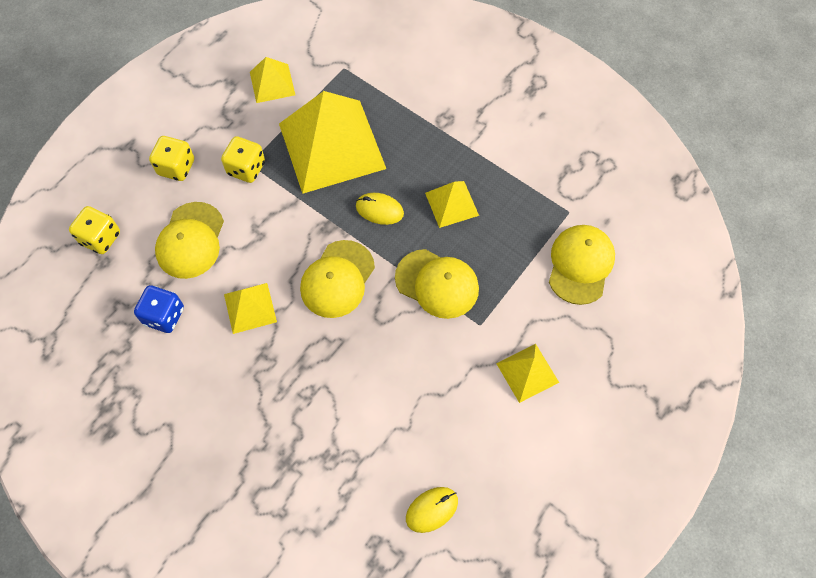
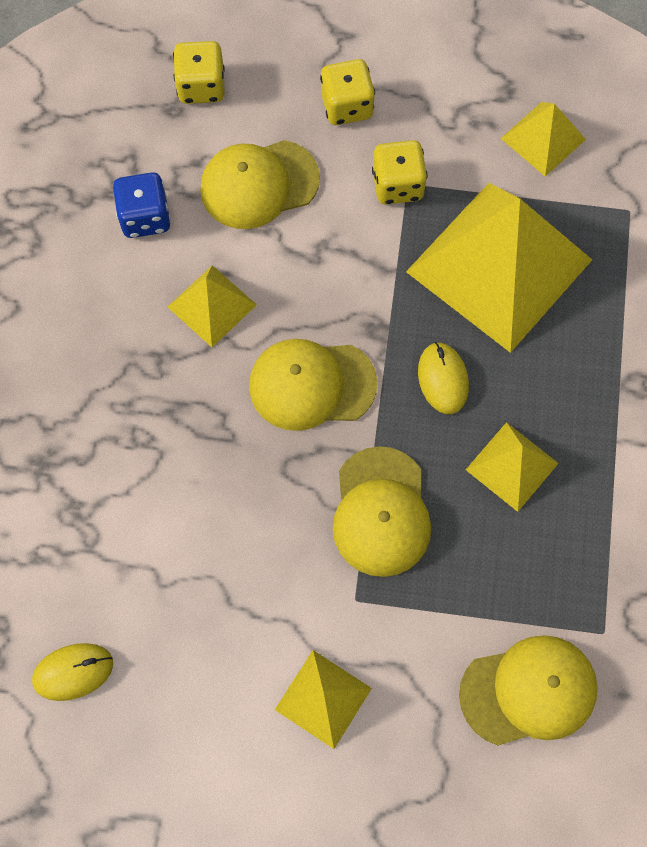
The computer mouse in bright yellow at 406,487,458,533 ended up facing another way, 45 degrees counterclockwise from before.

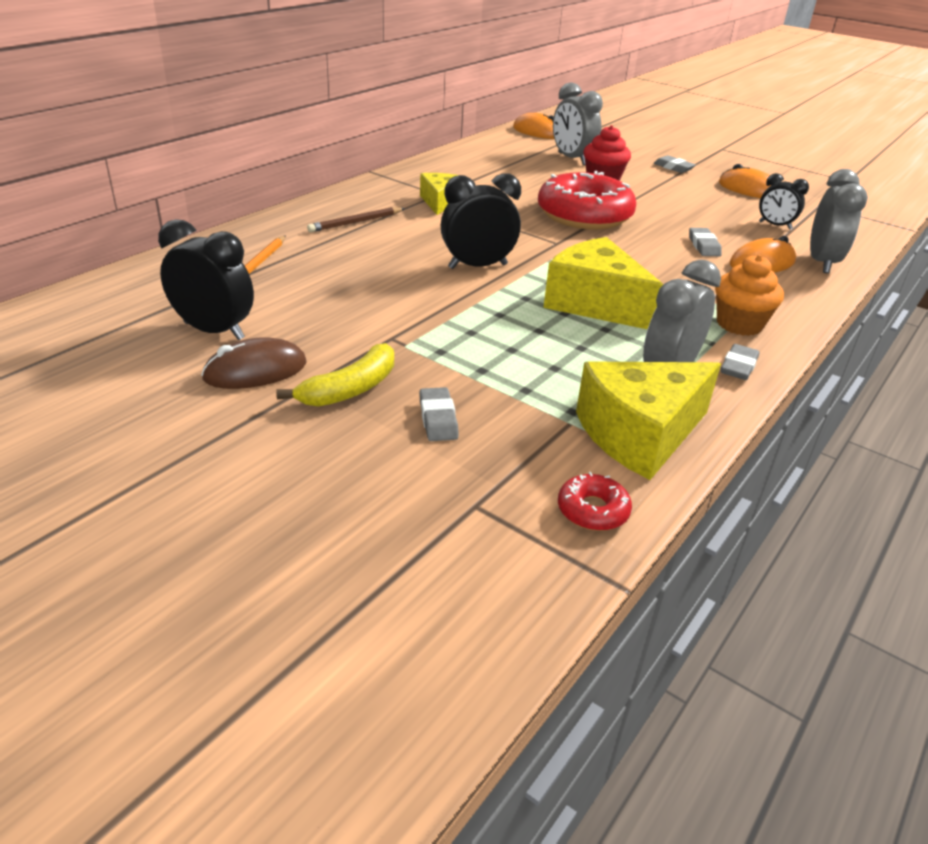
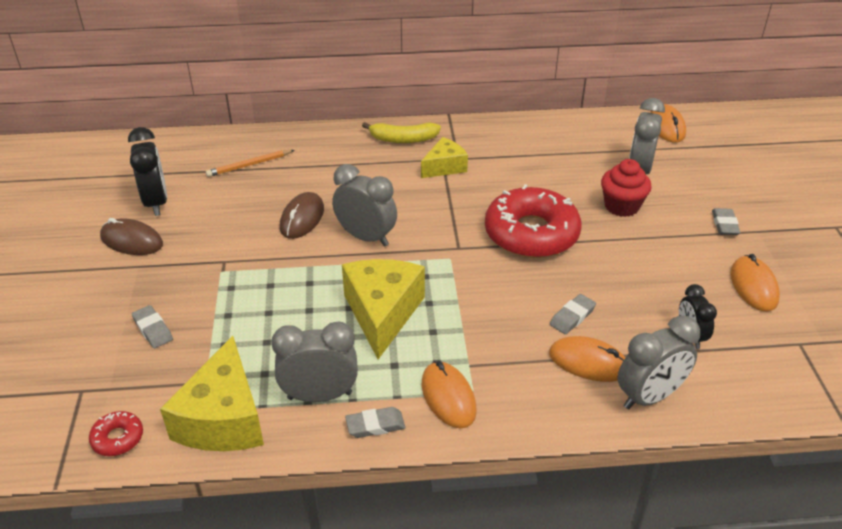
The toy banana in bright yellow ended up elsewhere, having gone from 276,343,394,407 to 362,122,441,143. The second view lost the pencil in brown at 307,207,405,232. The gum eraser in gray at 419,387,459,441 ended up facing another way, 75 degrees counterclockwise from before. What was the alarm clock in black at 441,173,521,269 turned into the alarm clock in gray at 332,164,397,246. The cheese in bright yellow at 576,361,721,480 ended up facing another way, 105 degrees counterclockwise from before. Where the fairy cake in orange stood at 715,255,784,336, the computer mouse in orange came to stand at 422,361,477,428. The second view gained the computer mouse in brown at 280,192,324,239.

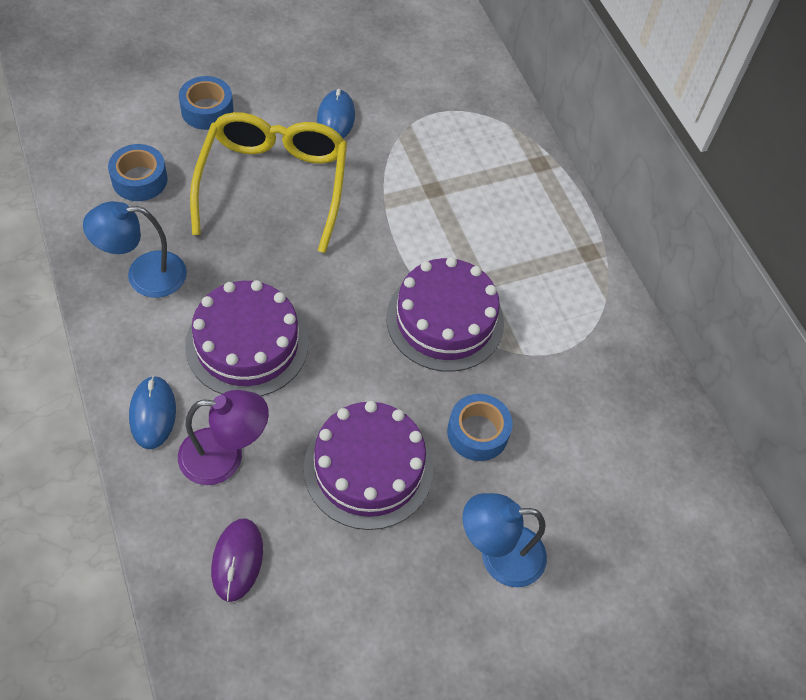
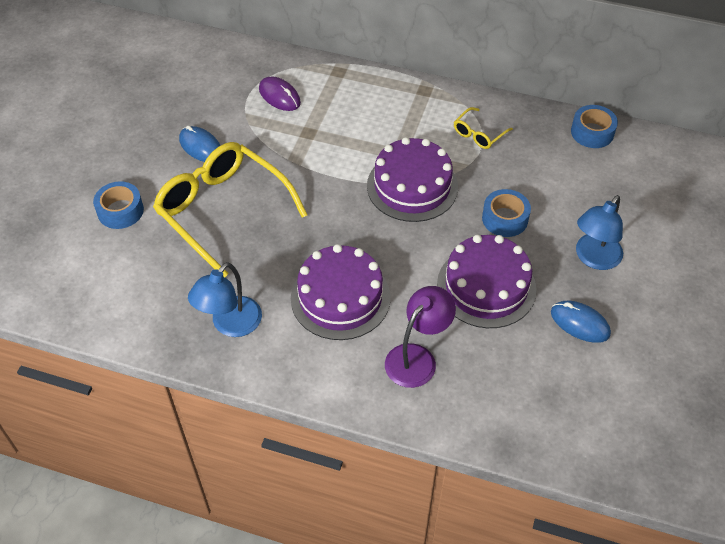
The sticky tape in blue ended up elsewhere, having gone from 108,144,167,201 to 571,105,618,148. The computer mouse in blue ended up elsewhere, having gone from 129,375,176,449 to 551,301,611,343. The computer mouse in royal purple ended up elsewhere, having gone from 211,518,263,602 to 259,77,301,111. The second view gained the spectacles in bright yellow at 454,107,513,149.

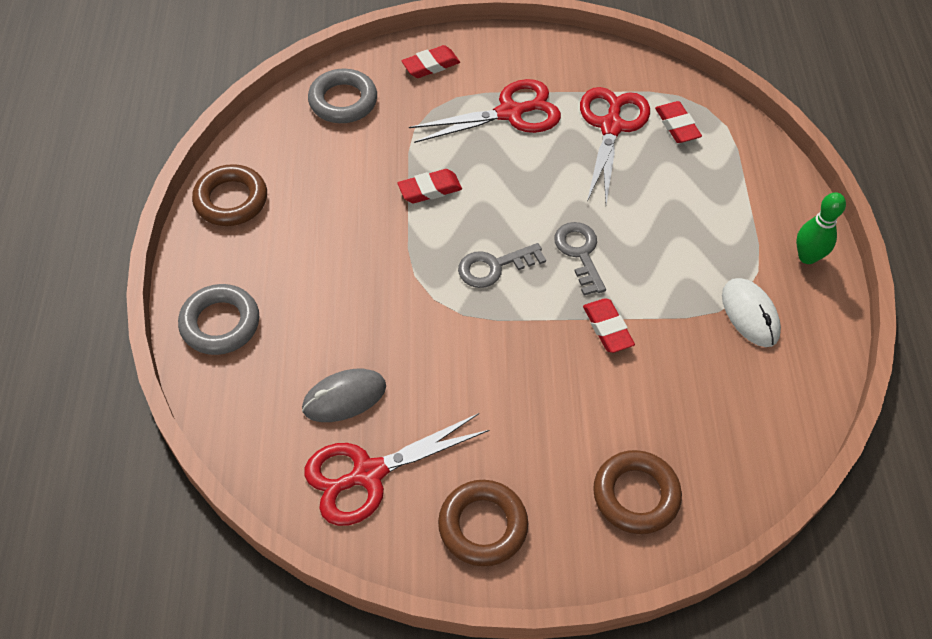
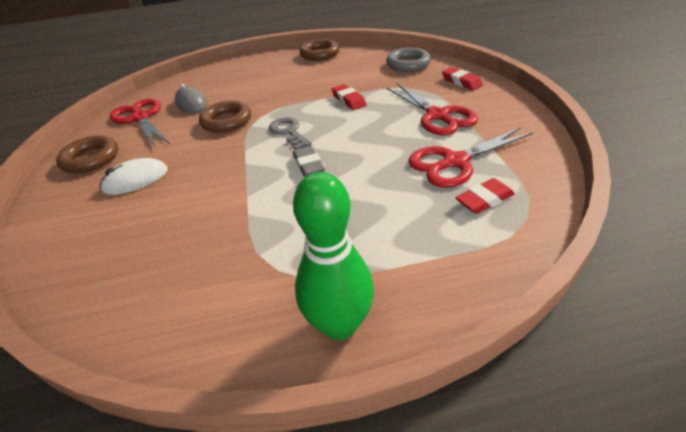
The second view lost the ring in gray at 178,284,259,355. Where the door key in gray stood at 554,222,606,295, the gum eraser in gray came to stand at 293,146,325,177. The shears in red at 580,87,650,204 ended up facing another way, 150 degrees clockwise from before. The second view lost the gum eraser in red at 583,298,635,353. The ring in brown ended up elsewhere, having gone from 593,450,682,534 to 199,101,251,133. The computer mouse in white ended up elsewhere, having gone from 722,278,781,347 to 100,158,168,195. The size of the skittle in emerald at 796,192,846,264 changed by a factor of 1.56.

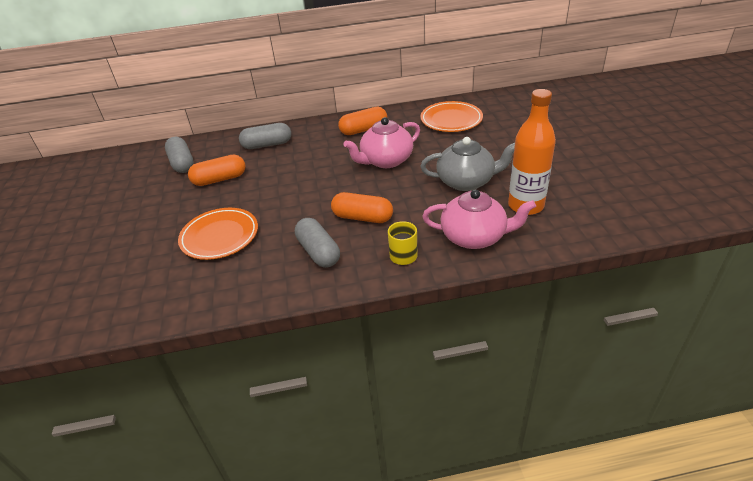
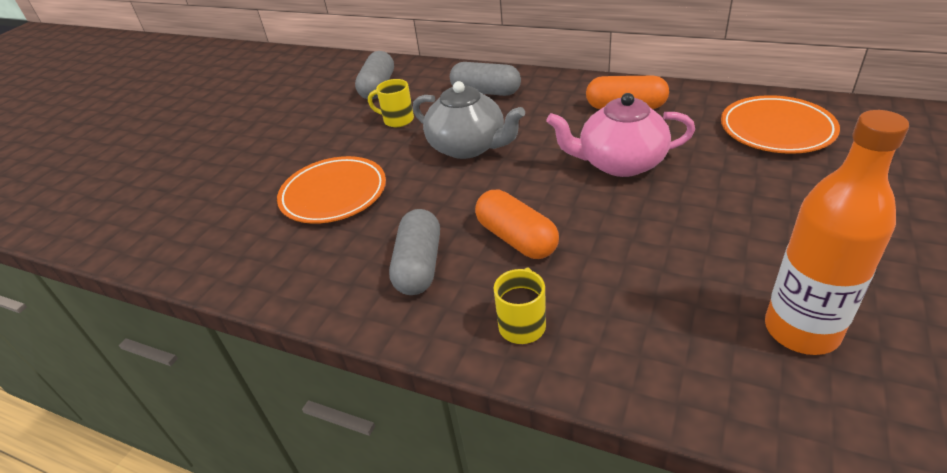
Where the pill shape in orange stood at 188,155,246,186, the tea mug in bright yellow came to stand at 368,79,414,127. The teapot in gray ended up elsewhere, having gone from 421,137,515,191 to 413,81,525,159. The second view lost the teapot in rosy at 422,189,536,249.

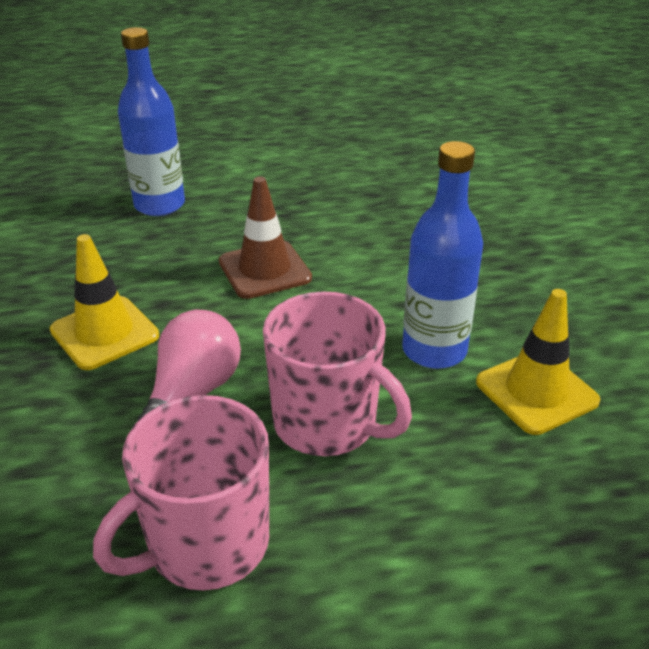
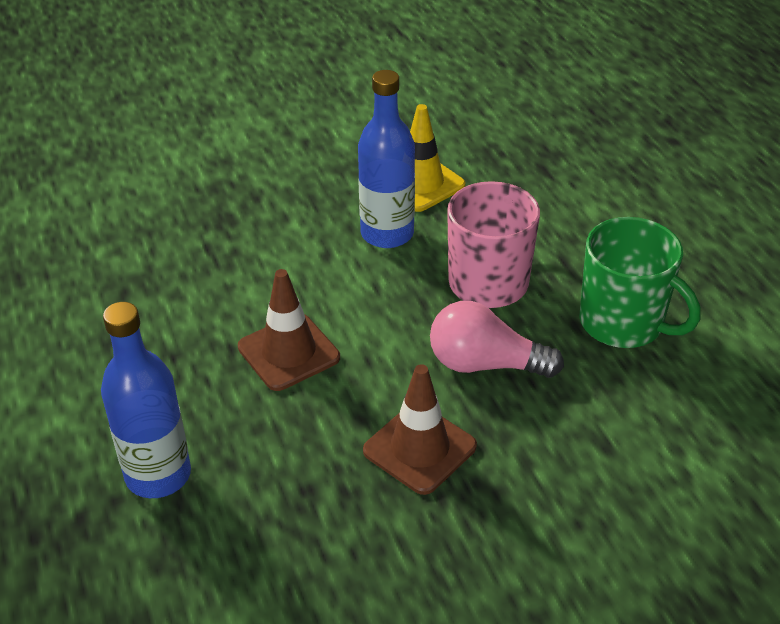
What was the safety cone in bright yellow at 50,234,159,370 turned into the safety cone in brown at 363,364,477,495. What was the tea mug in rosy at 93,395,269,590 turned into the tea mug in emerald at 580,217,701,348.

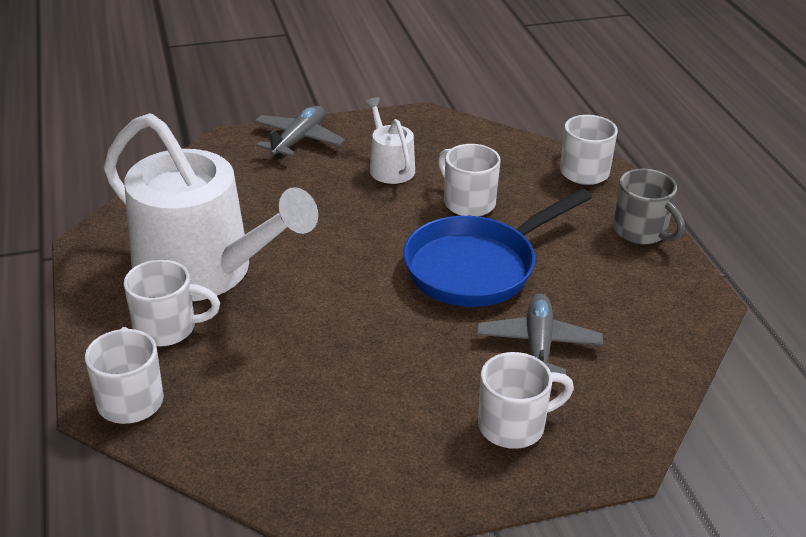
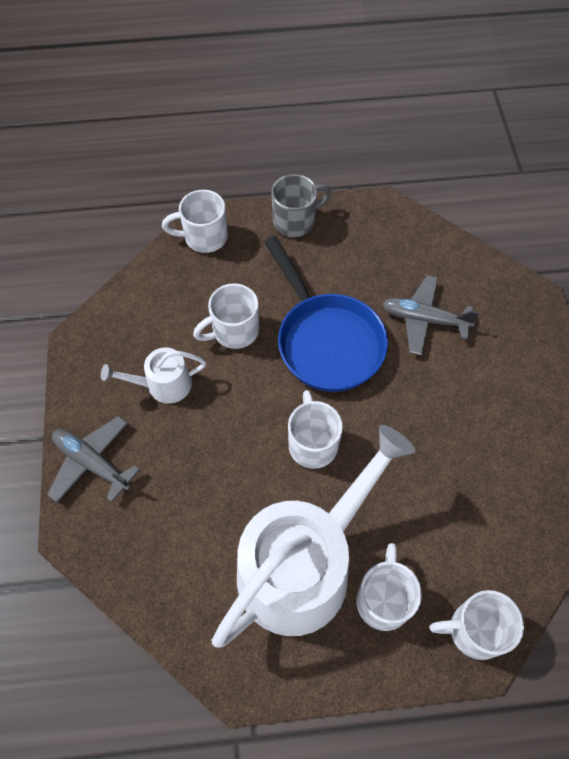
The tea mug in white ended up elsewhere, having gone from 478,352,574,449 to 288,390,343,469.

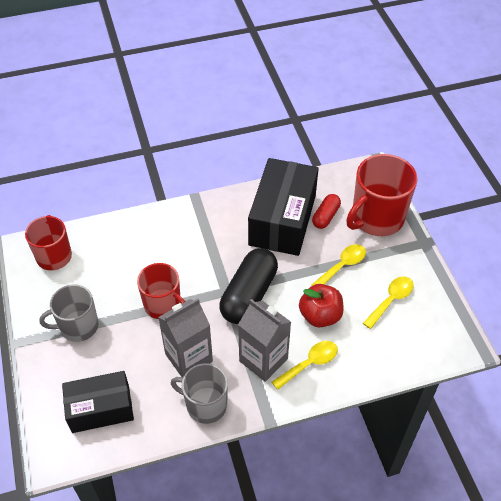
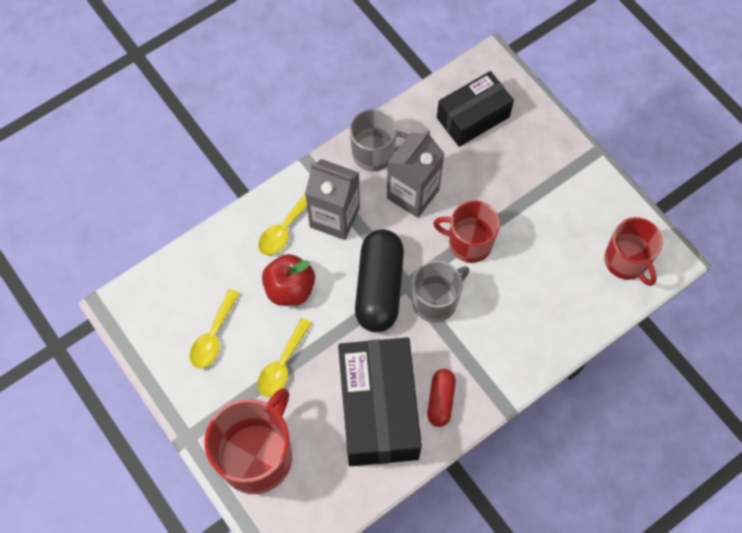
The tea mug in gray ended up elsewhere, having gone from 39,284,99,342 to 412,260,469,323. The pill shape in red ended up elsewhere, having gone from 312,194,341,229 to 427,369,456,427.

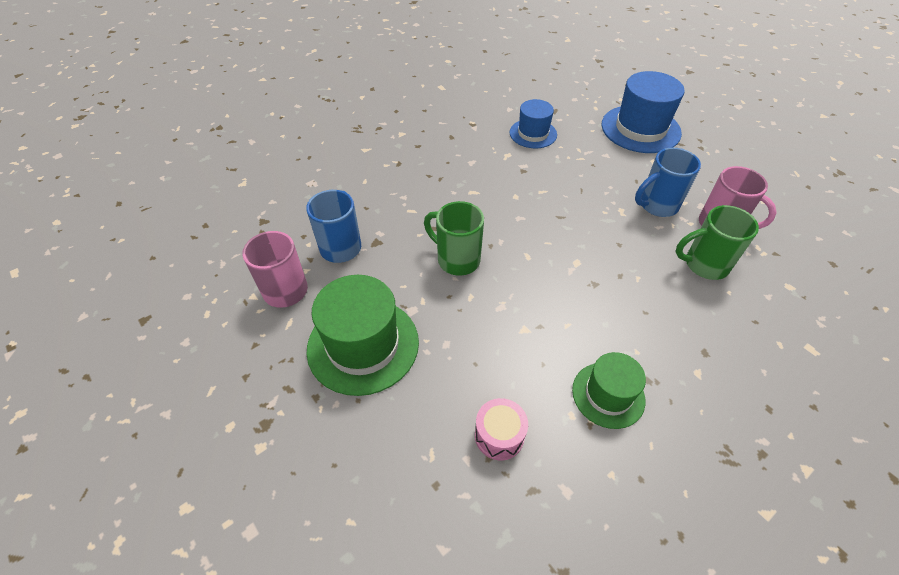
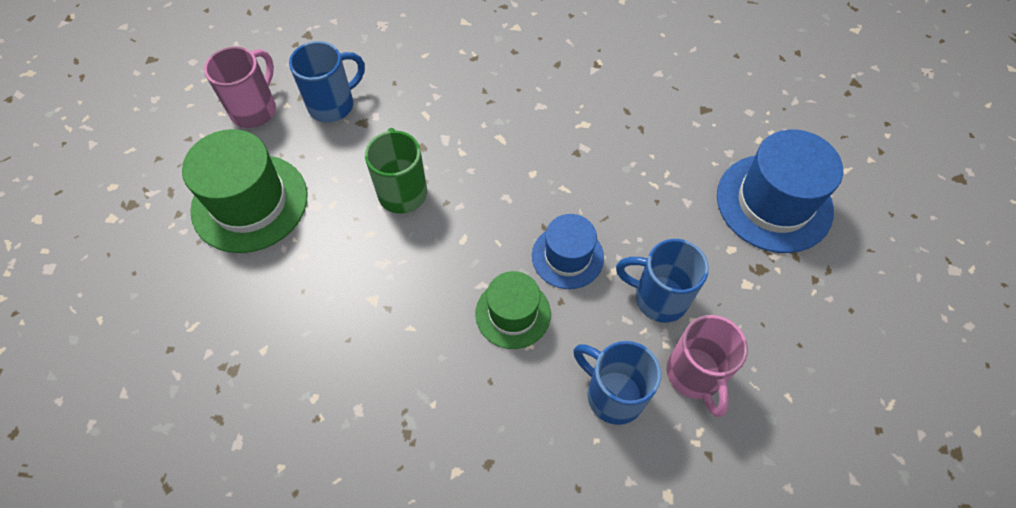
The second view lost the snare drum in rosy at 475,398,528,461. The tall hat in blue ended up elsewhere, having gone from 509,99,557,148 to 532,214,604,289. The tall hat in emerald ended up elsewhere, having gone from 572,352,646,429 to 475,271,551,349. What was the tea mug in emerald at 675,205,759,280 turned into the tea mug in blue at 573,341,661,425.

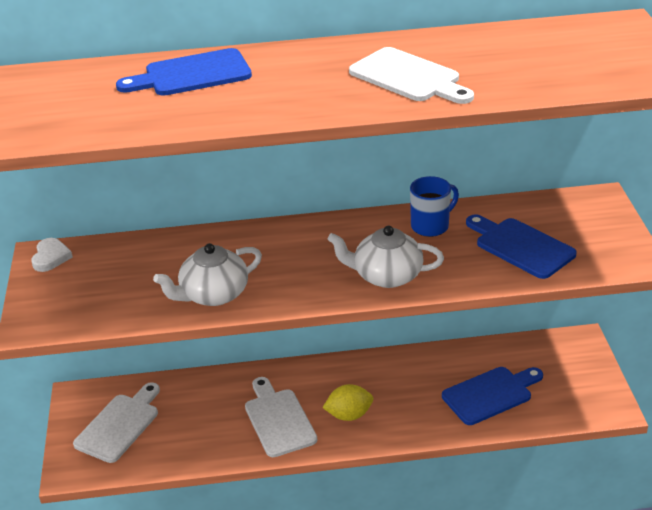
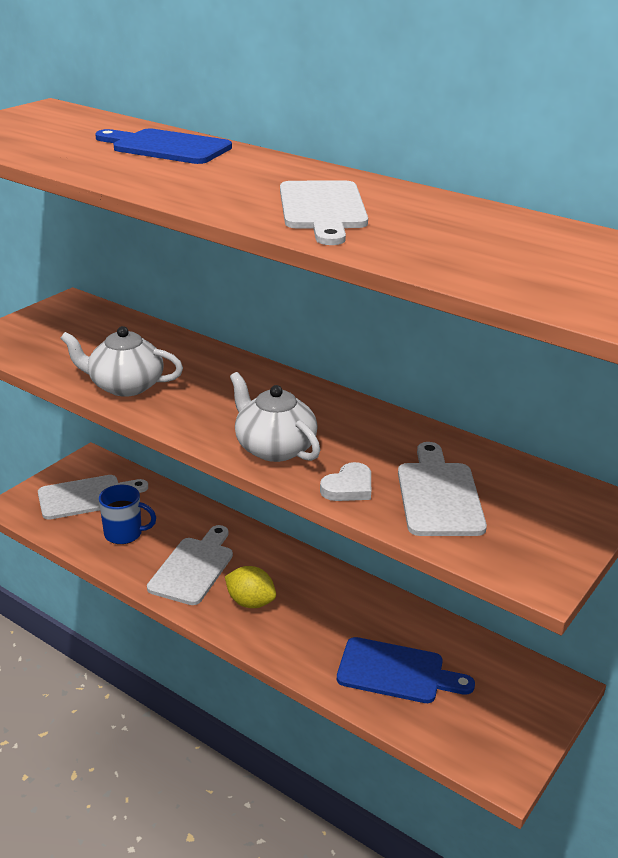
The love heart in white ended up elsewhere, having gone from 31,238,73,272 to 320,462,371,501. The tea mug in blue ended up elsewhere, having gone from 410,176,459,237 to 99,485,156,544. What was the cutting board in blue at 466,214,577,279 turned into the cutting board in white at 398,442,487,536.

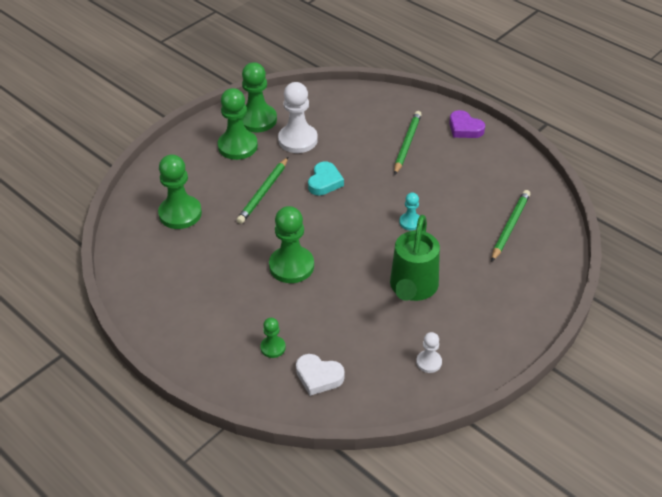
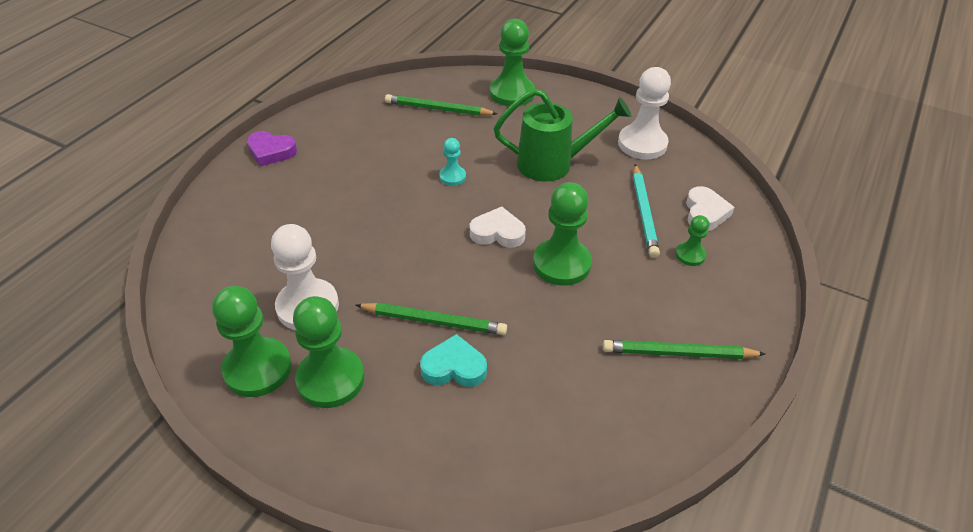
The game pawn in emerald ended up elsewhere, having gone from 158,154,202,229 to 490,19,535,106. The love heart in turquoise ended up elsewhere, having gone from 308,161,344,195 to 420,334,487,387. The pencil in emerald ended up elsewhere, having gone from 394,111,422,174 to 603,340,765,359. The size of the game pawn in white at 416,332,442,373 changed by a factor of 1.94. The love heart in royal purple at 449,110,485,138 ended up facing another way, 75 degrees clockwise from before. The second view gained the love heart in white at 470,207,526,248. The second view gained the pencil in turquoise at 633,164,660,258.

